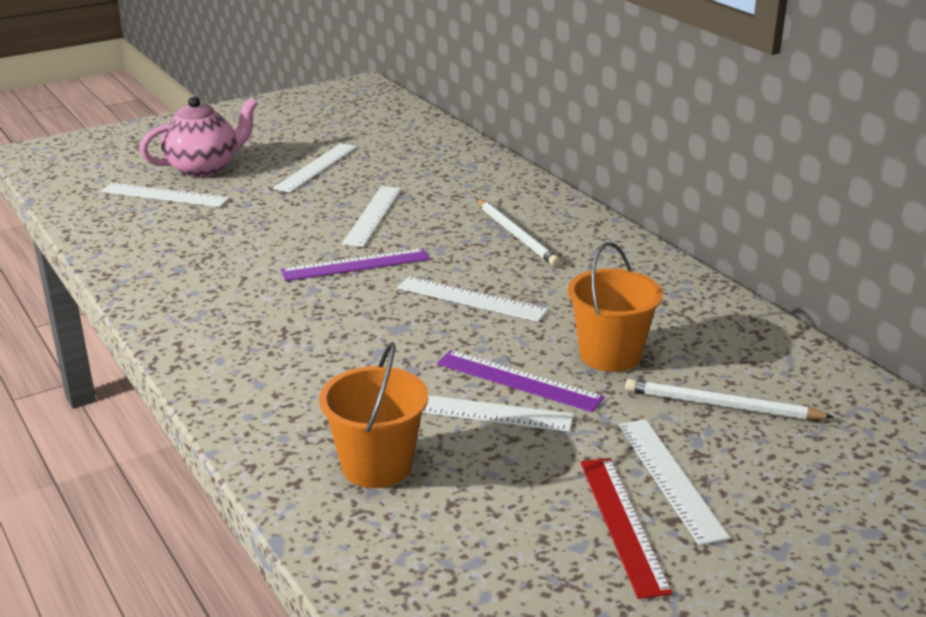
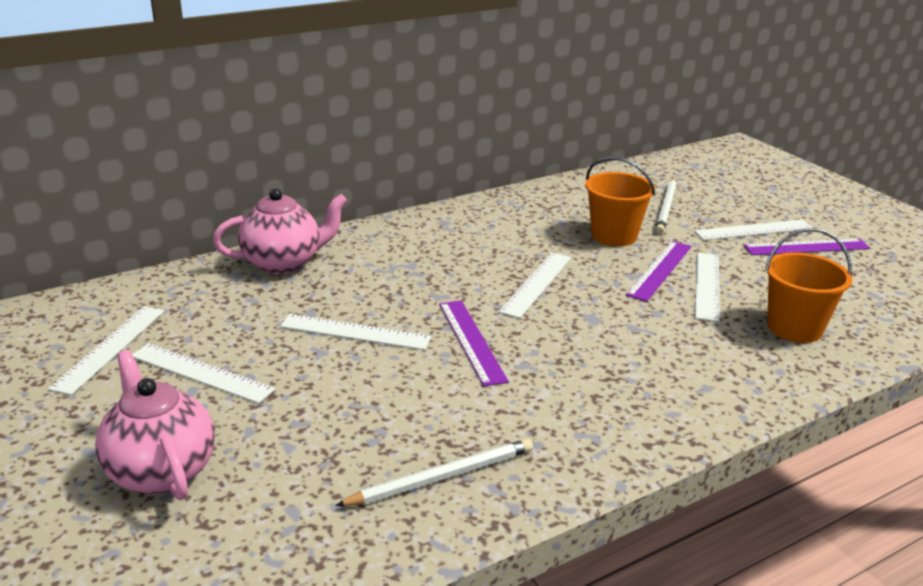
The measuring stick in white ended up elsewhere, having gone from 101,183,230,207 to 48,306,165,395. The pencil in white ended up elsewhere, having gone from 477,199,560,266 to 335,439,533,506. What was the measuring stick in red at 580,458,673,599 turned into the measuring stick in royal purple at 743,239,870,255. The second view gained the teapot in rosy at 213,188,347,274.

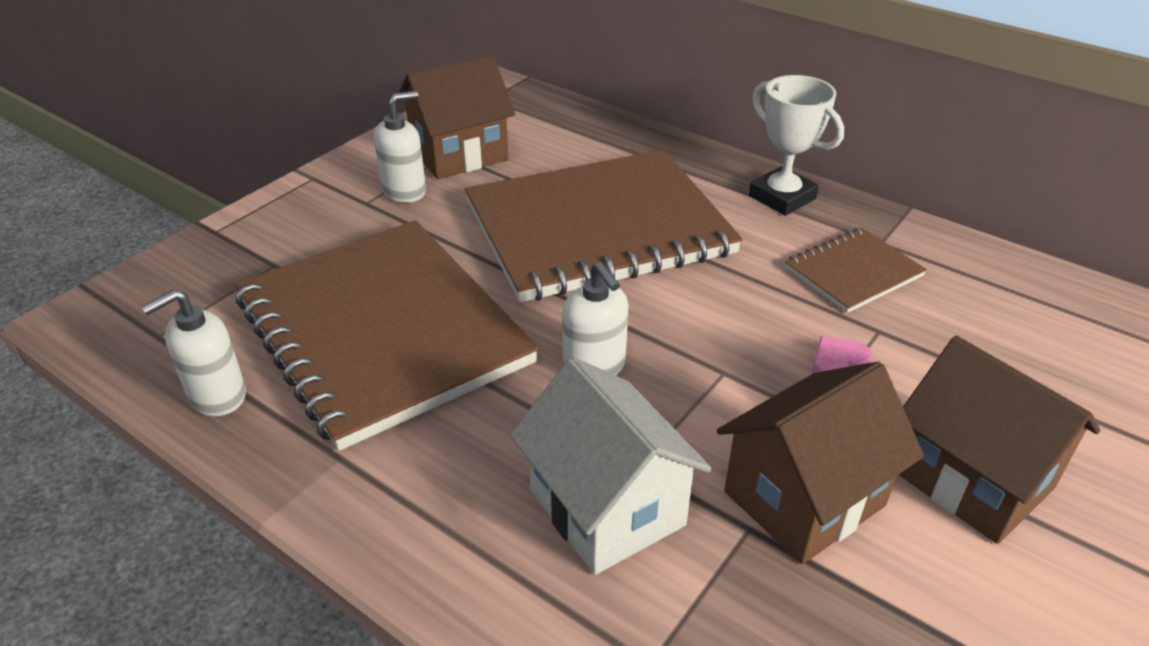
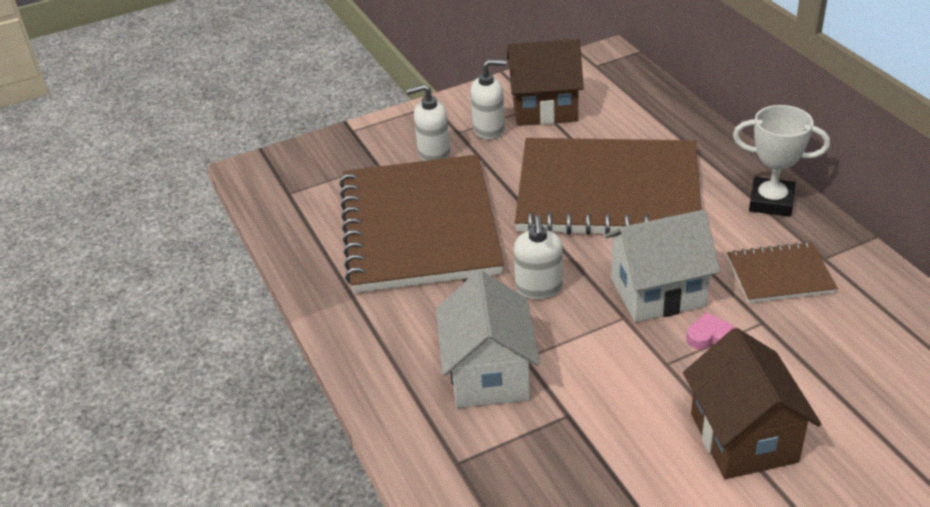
The soap pump in white ended up elsewhere, having gone from 141,289,246,416 to 406,84,450,161. The second view lost the house in brown at 717,361,924,564. The trophy in white at 749,75,844,216 ended up facing another way, 60 degrees counterclockwise from before. The second view gained the house in white at 605,210,720,322.

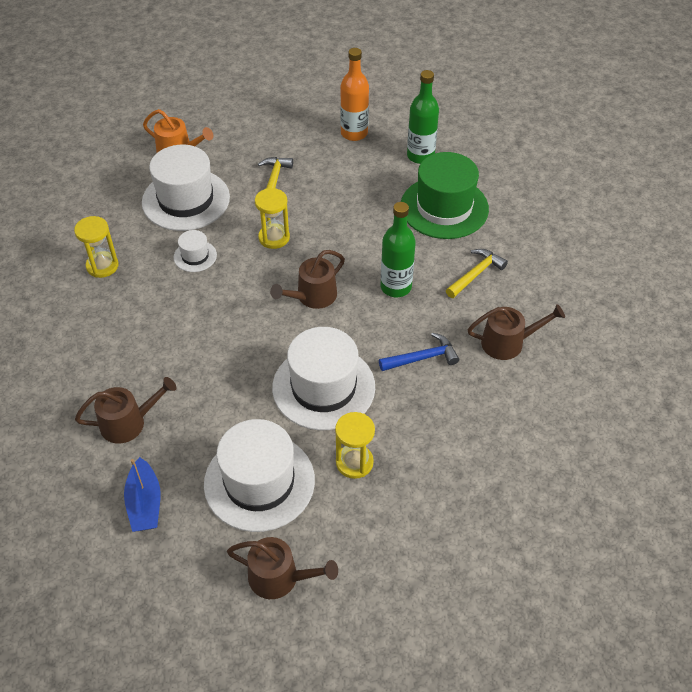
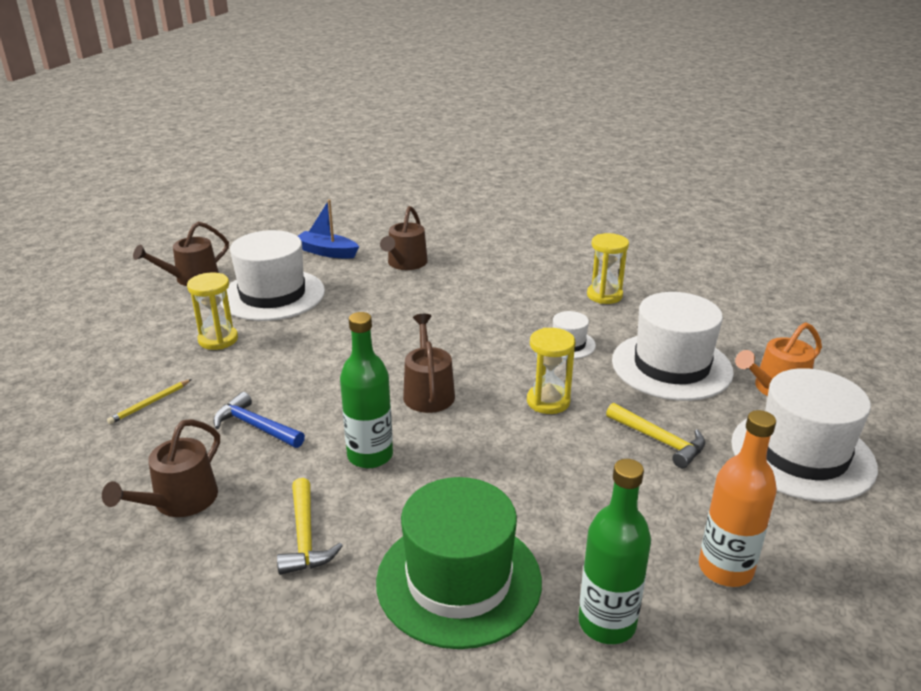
The tall hat in white ended up elsewhere, having gone from 272,327,375,430 to 731,368,878,502. The carpenter's hammer in blue at 379,333,459,371 ended up facing another way, 105 degrees clockwise from before. The second view gained the pencil in bright yellow at 107,379,192,424.

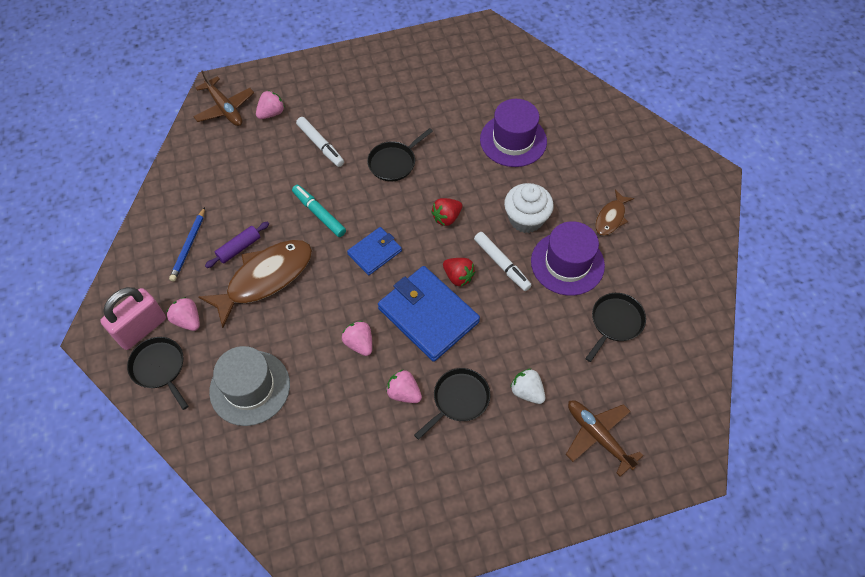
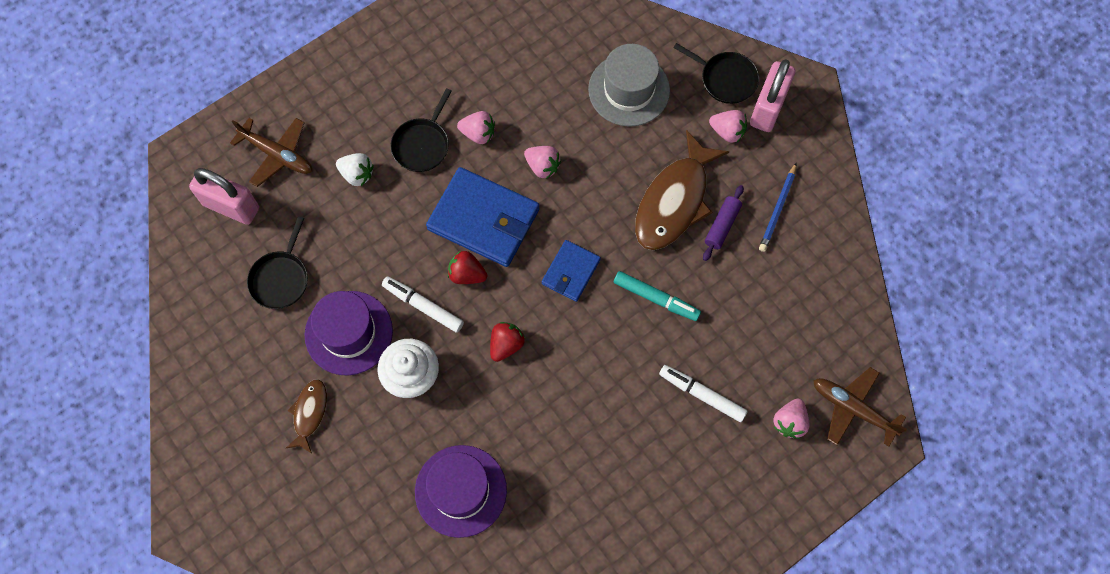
The pencil in blue at 169,207,205,281 ended up facing another way, 150 degrees counterclockwise from before. The second view lost the skillet in black at 367,128,433,181. The second view gained the lock in rosy at 189,168,259,225.

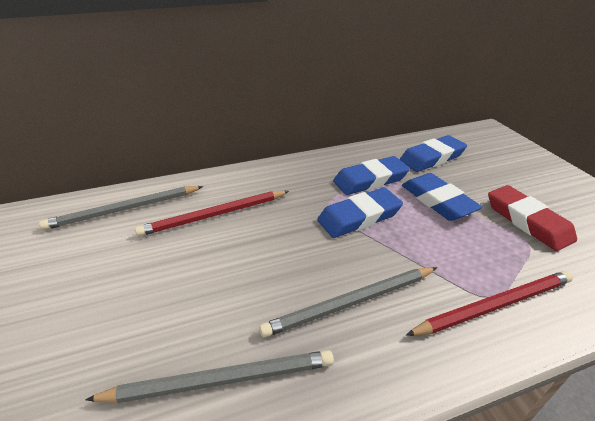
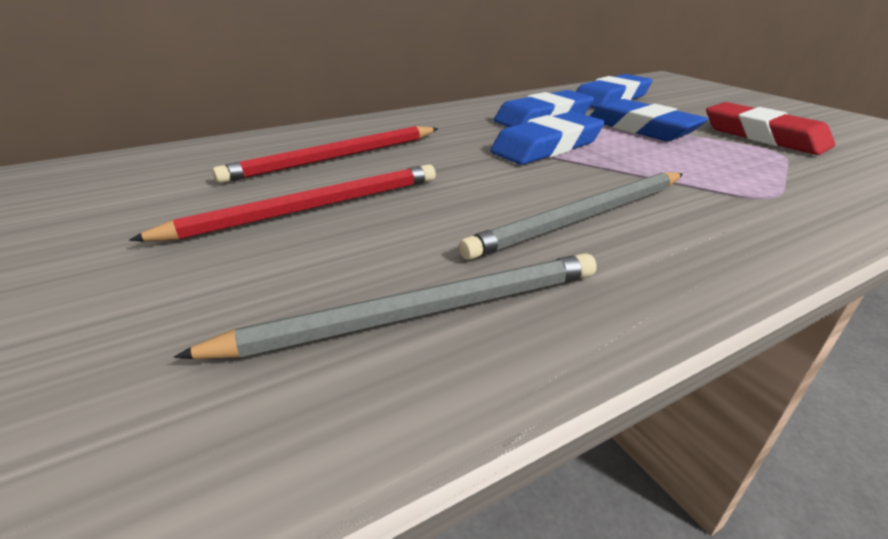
The second view lost the pencil in gray at 39,186,203,230. The pencil in red ended up elsewhere, having gone from 406,271,573,336 to 129,164,436,242.

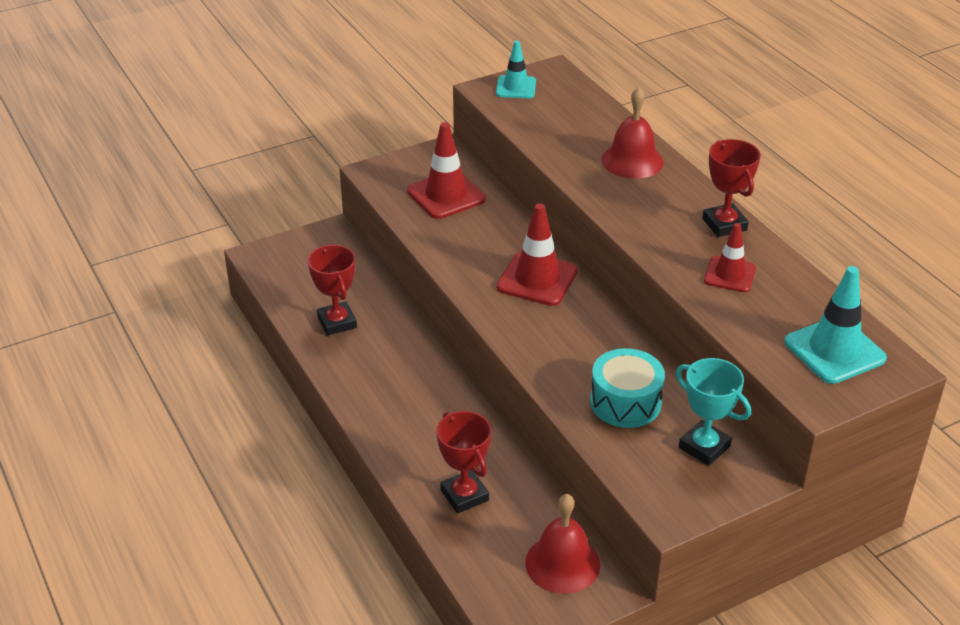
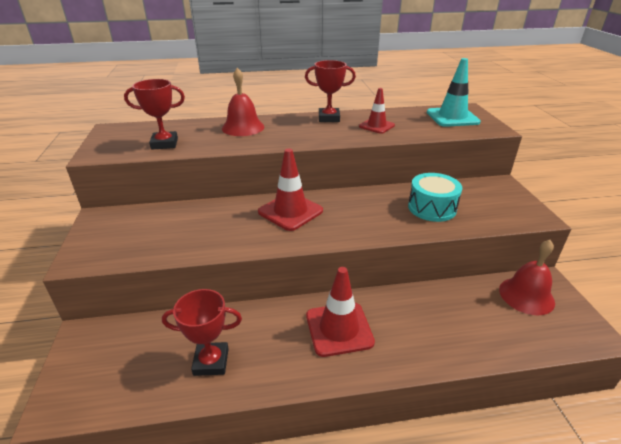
The safety cone in red ended up elsewhere, having gone from 407,122,486,219 to 306,267,375,357. The trophy in red ended up elsewhere, having gone from 436,411,492,513 to 124,79,185,150. The second view lost the safety cone in turquoise at 496,41,536,98. The second view lost the trophy in turquoise at 676,358,751,466.

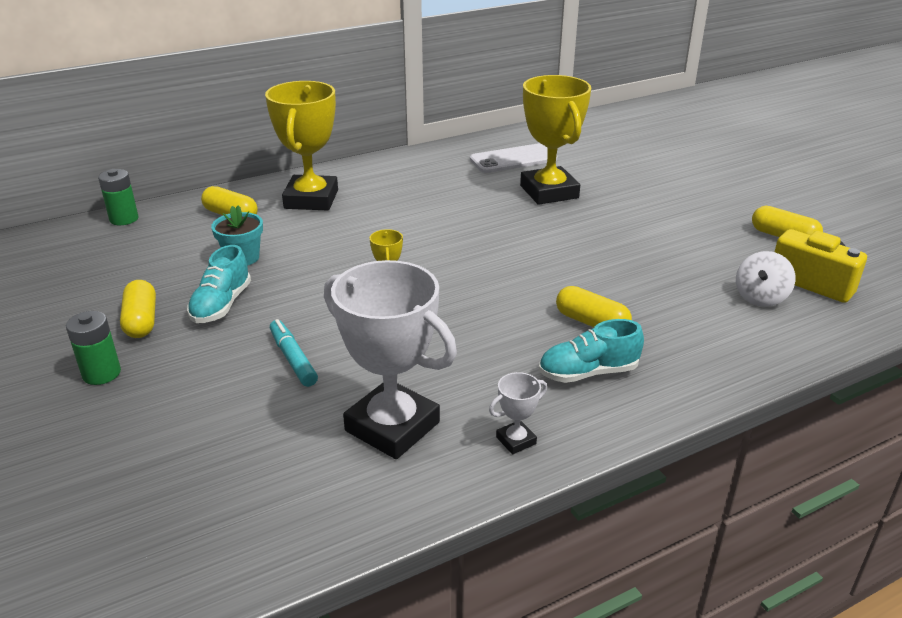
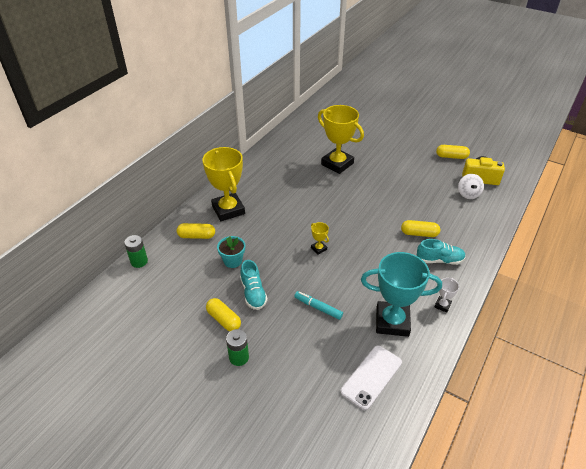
What was the trophy in white at 324,260,457,459 turned into the trophy in turquoise at 361,252,442,337. The mobile phone in white ended up elsewhere, having gone from 470,143,558,173 to 340,345,402,410. The sneaker in turquoise at 539,319,644,383 ended up facing another way, 135 degrees counterclockwise from before.

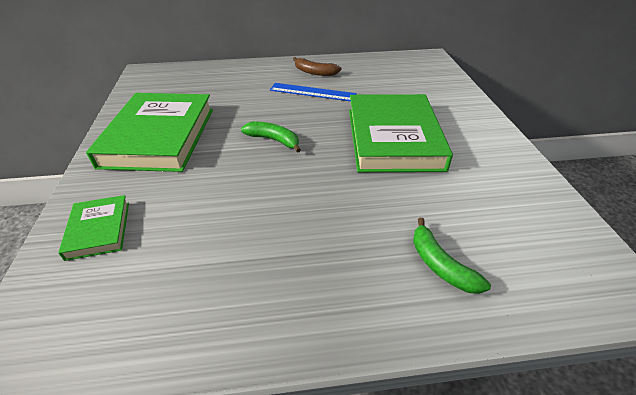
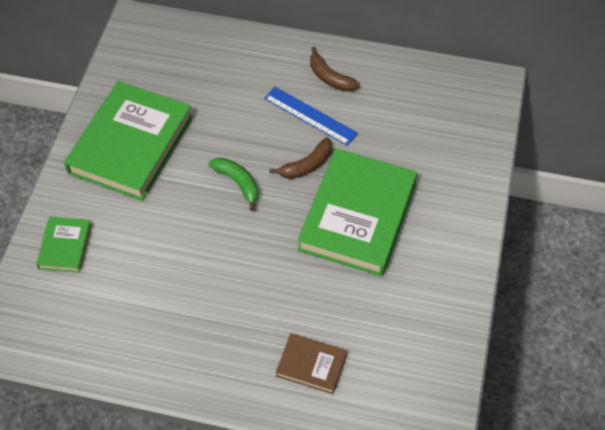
Where the toy banana in emerald stood at 413,218,491,294, the hardcover in brown came to stand at 276,333,347,394. The second view gained the toy banana in brown at 269,137,332,179.

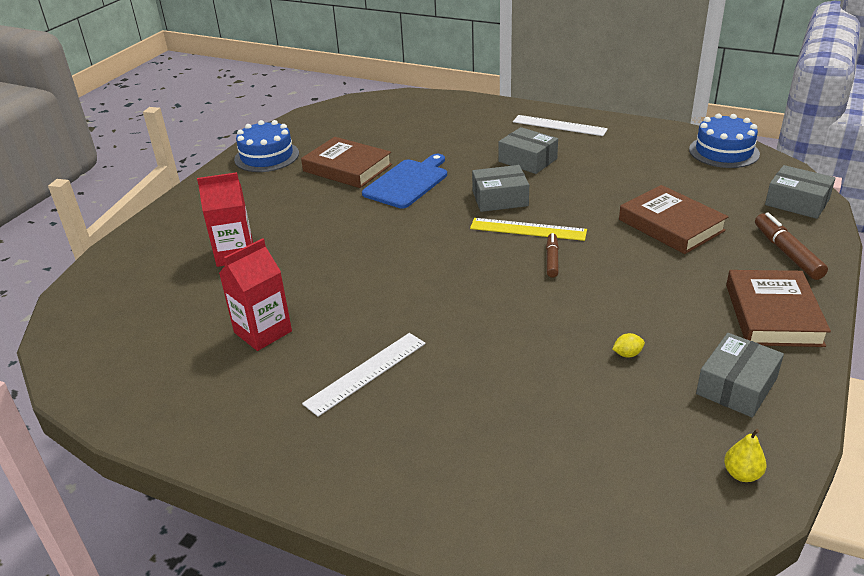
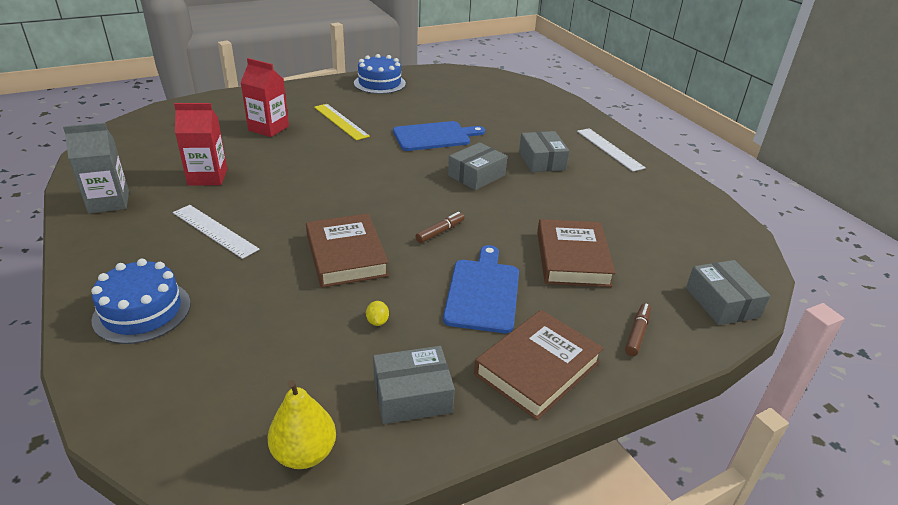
The hardcover in brown ended up elsewhere, having gone from 301,137,392,188 to 306,214,389,288. The measuring stick in white at 302,333,426,417 ended up facing another way, 45 degrees clockwise from before. The measuring stick in bright yellow ended up elsewhere, having gone from 470,218,587,241 to 314,104,370,140. The parcel in gray at 472,165,529,212 ended up facing another way, 75 degrees counterclockwise from before. The lemon in bright yellow at 612,333,645,357 ended up facing another way, 60 degrees clockwise from before. The layer cake in blue ended up elsewhere, having gone from 689,113,760,168 to 91,259,191,344. The size of the toy pear in bright yellow at 724,429,766,482 changed by a factor of 1.65. The size of the felt pen in brown at 755,212,828,280 changed by a factor of 0.64. The second view gained the carton in gray at 63,123,129,214. The second view gained the cutting board in blue at 443,245,519,333.

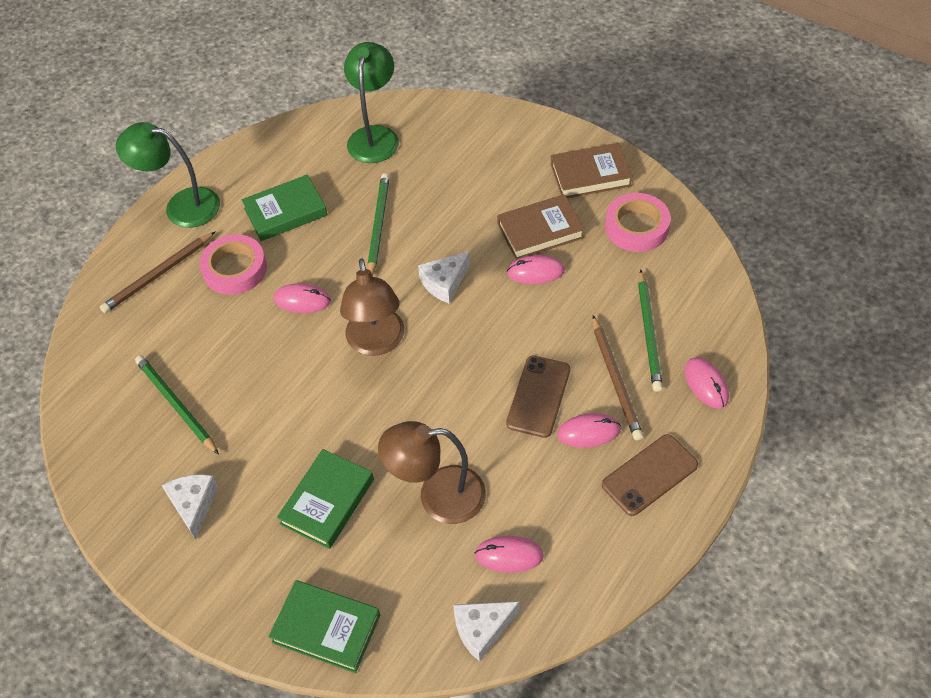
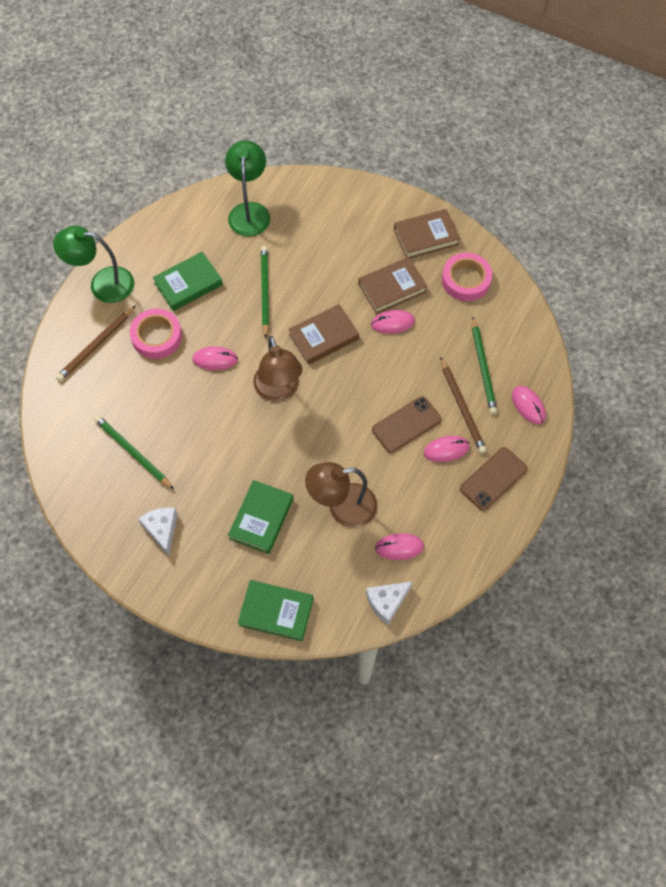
Where the cheese in white stood at 418,251,470,304, the hardcover in brown came to stand at 289,304,359,365. The mobile phone in brown at 506,356,570,438 ended up facing another way, 45 degrees clockwise from before.

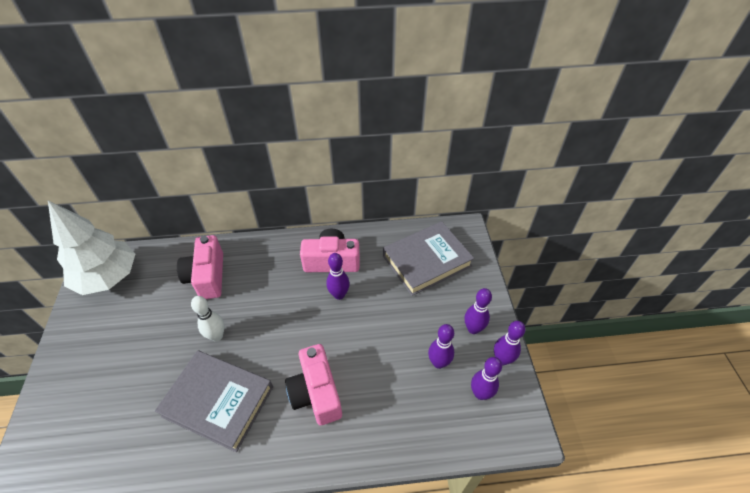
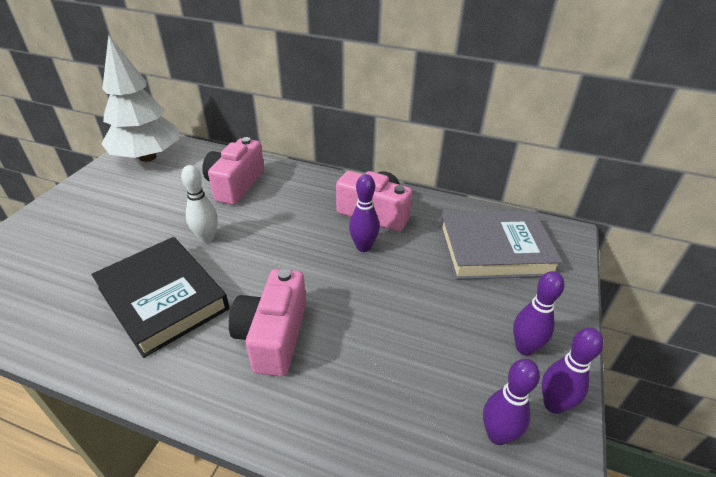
What was the hardcover in gray at 155,350,273,452 turned into the hardcover in black at 91,237,229,358. The second view lost the skittle in royal purple at 428,324,454,369.

